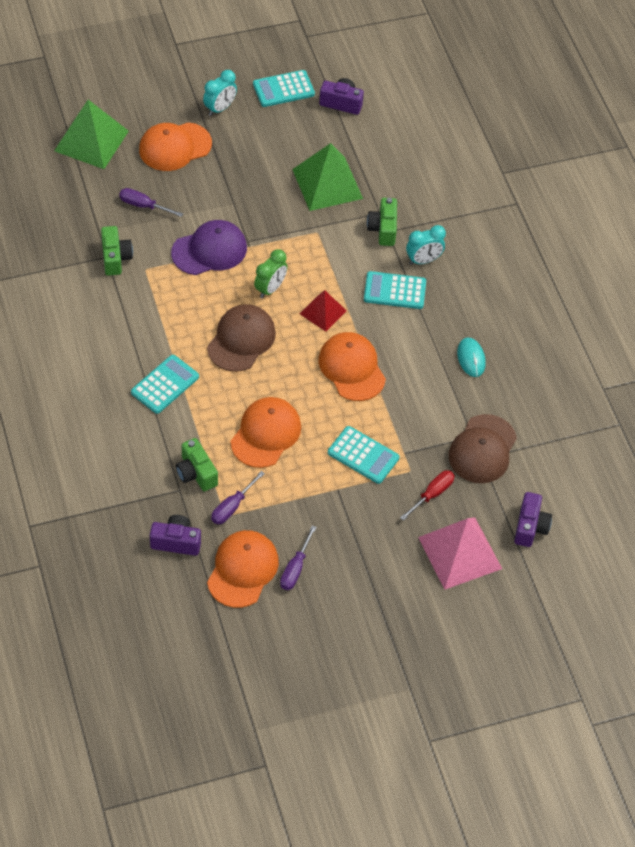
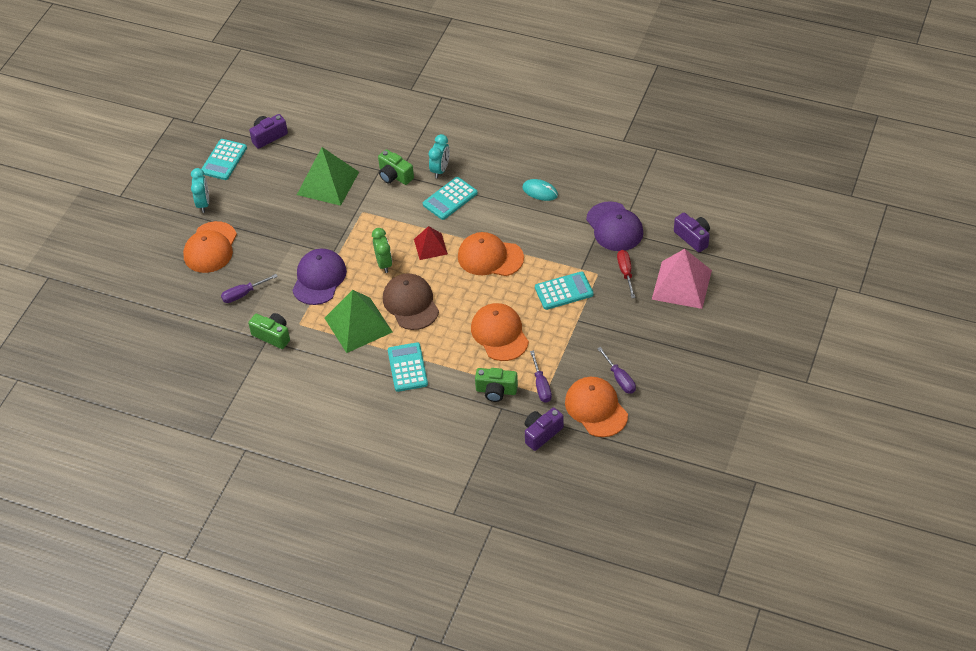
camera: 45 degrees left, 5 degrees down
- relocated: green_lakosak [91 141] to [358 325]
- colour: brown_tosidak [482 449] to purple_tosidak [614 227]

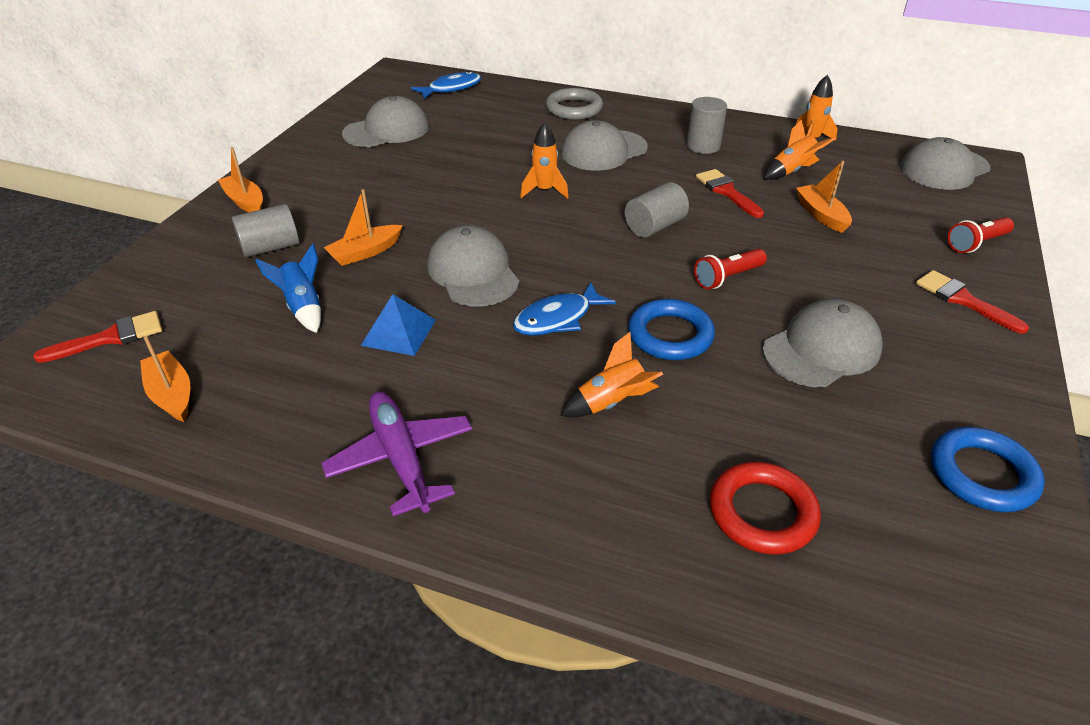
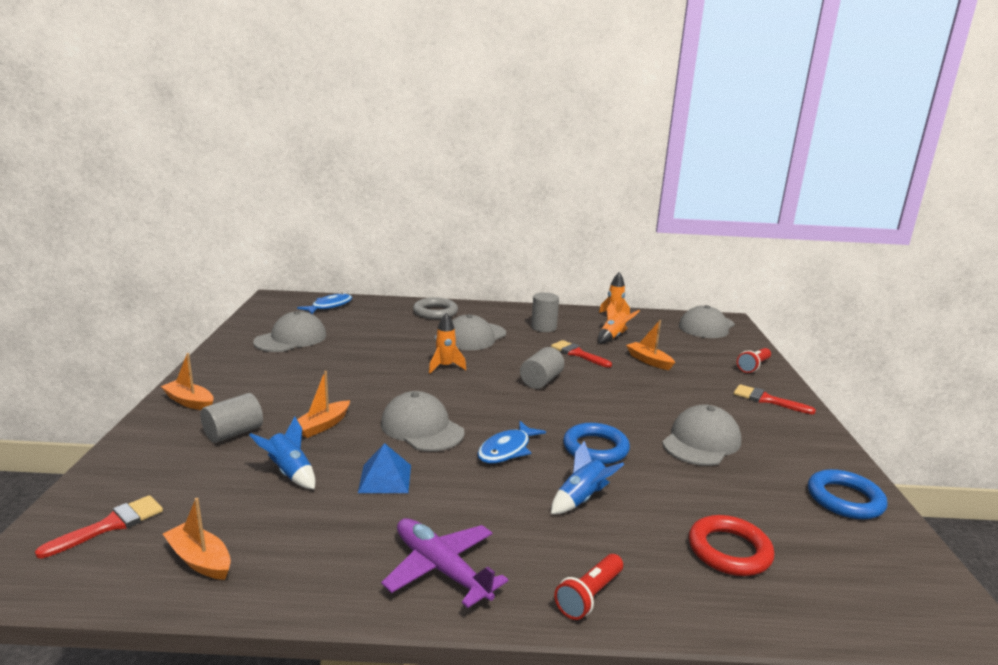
camera: 20 degrees left, 20 degrees down
- colour: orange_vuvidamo [611 402] to blue_vuvidamo [581 499]
- relocated: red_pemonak [728 278] to [589 596]

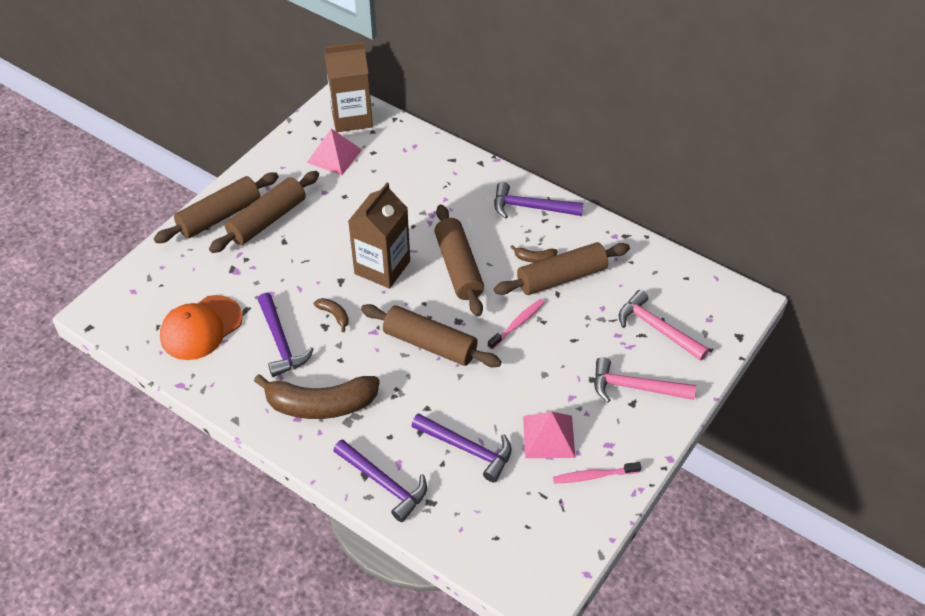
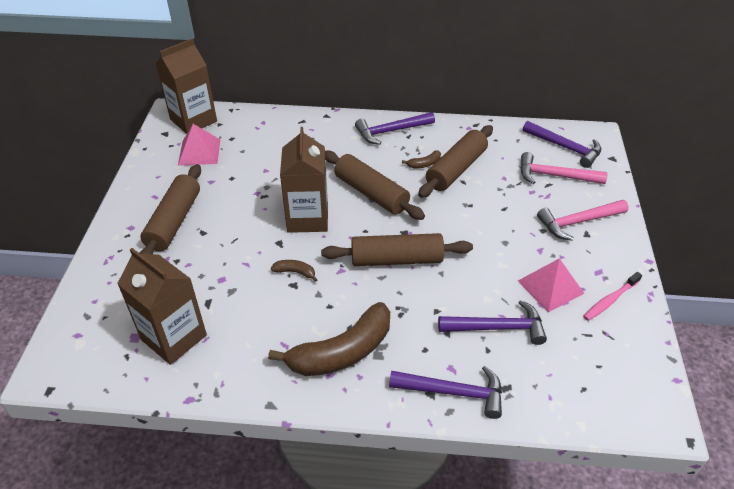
camera: 30 degrees left, 5 degrees down
- exchanged: orange_tosidak [201 328] to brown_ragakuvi [174 337]
- relocated: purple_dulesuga [281 342] to [565 147]
- missing: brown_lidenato [219 216]
- missing: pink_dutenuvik [517 324]

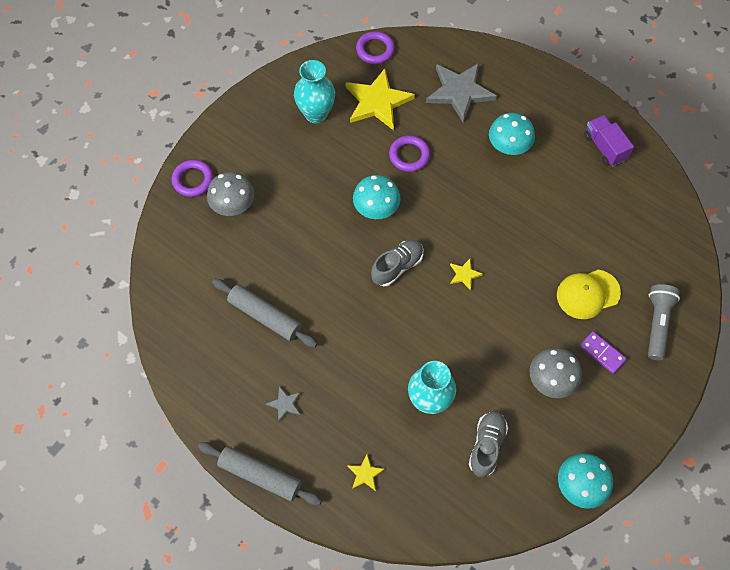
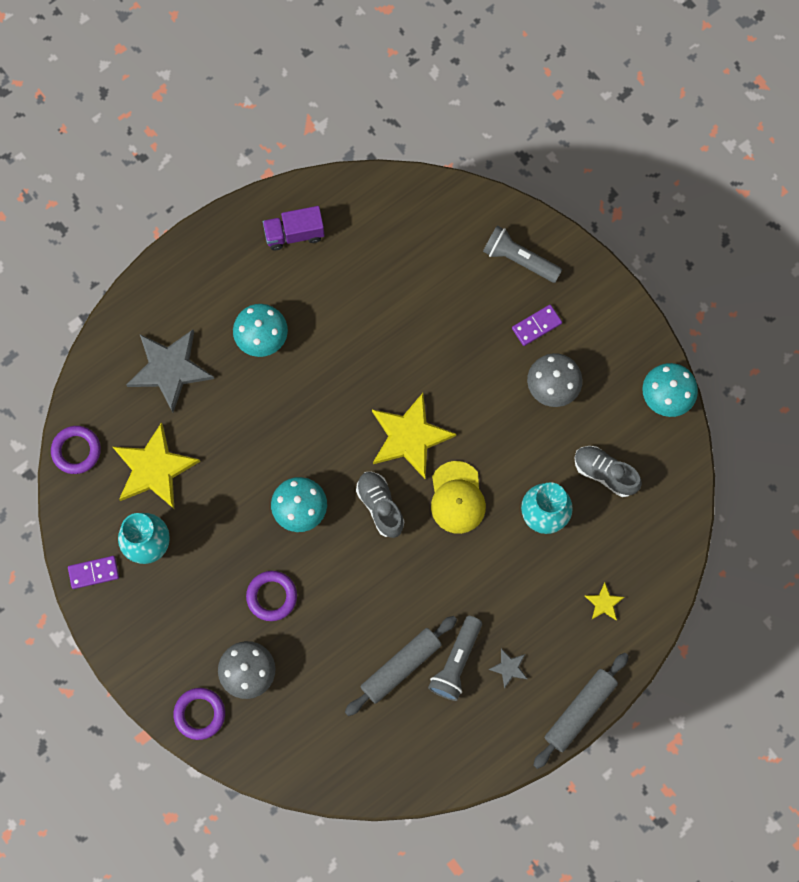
camera: 75 degrees left, 10 degrees up
- appeared: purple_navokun [94 573]
- relocated: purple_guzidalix [409 155] to [272 596]
- size: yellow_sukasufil [464 274] = [409 437] x2.26
- appeared: grey_pemonak [456 662]
- relocated: yellow_tosidak [588 294] to [457 497]

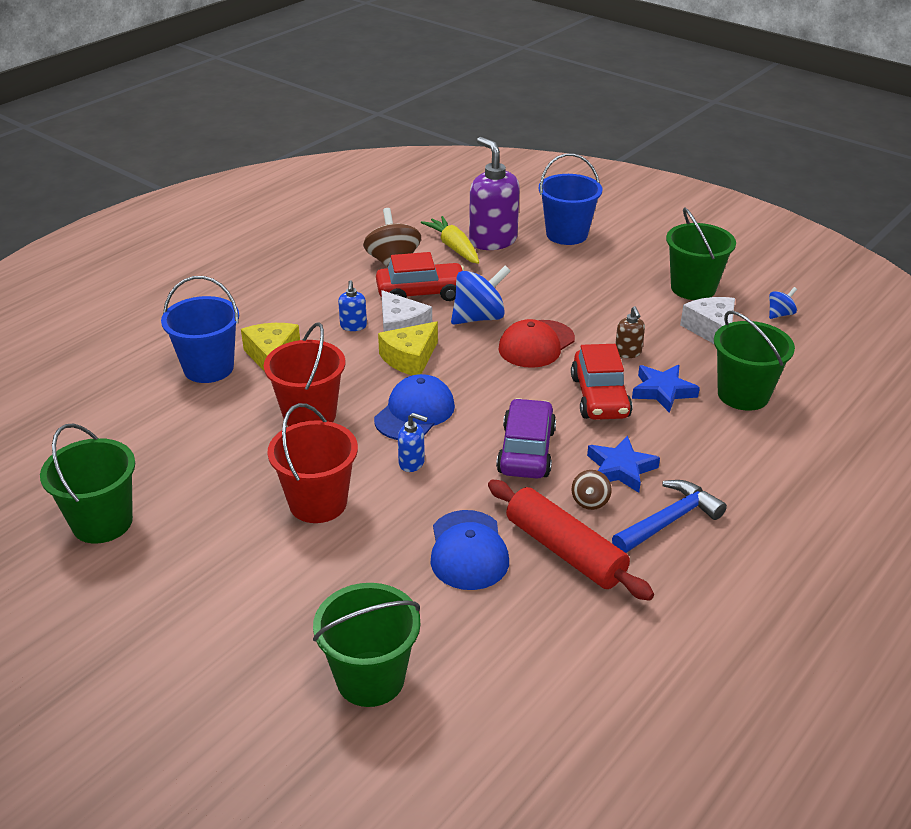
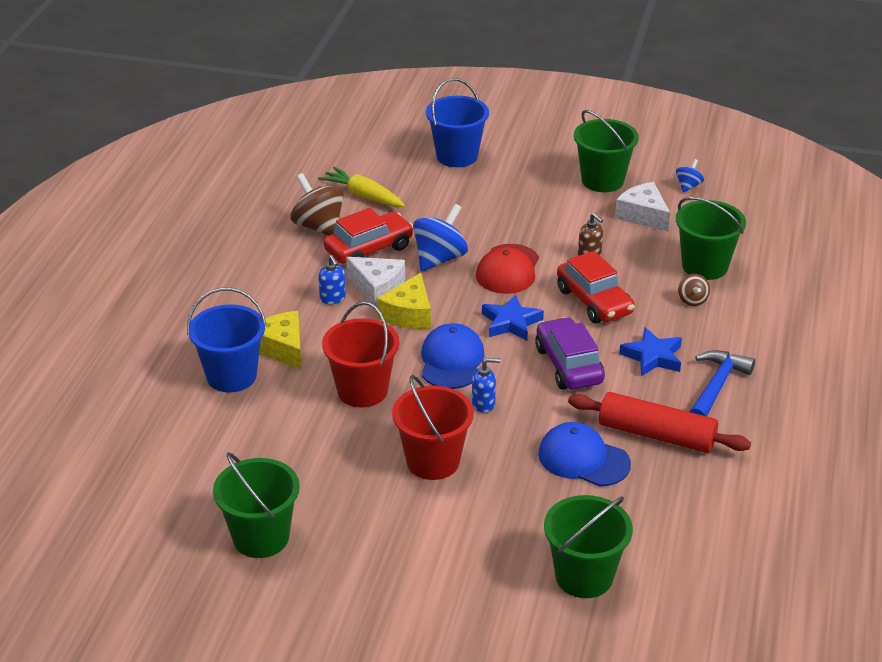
camera: 25 degrees left, 0 degrees up
- relocated: blue_sukasufil [662 391] to [511 322]
- spun: blue_tosidak [468 550] = [583 459] 150 degrees clockwise
- relocated: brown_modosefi [590 501] to [692 300]
- missing: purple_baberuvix [492 240]

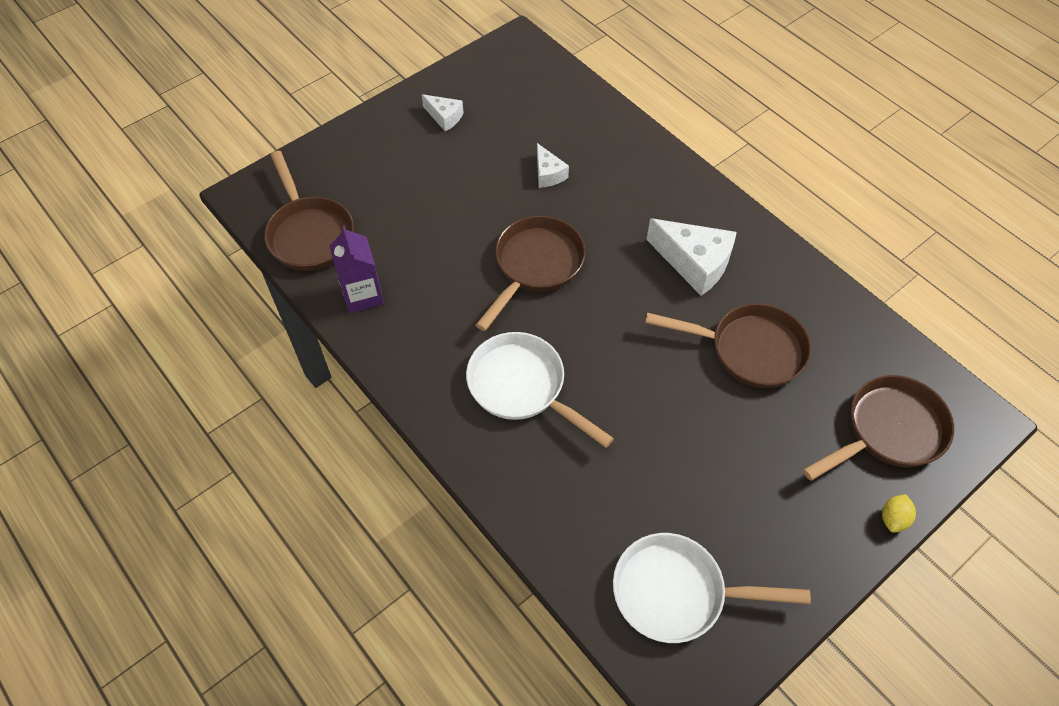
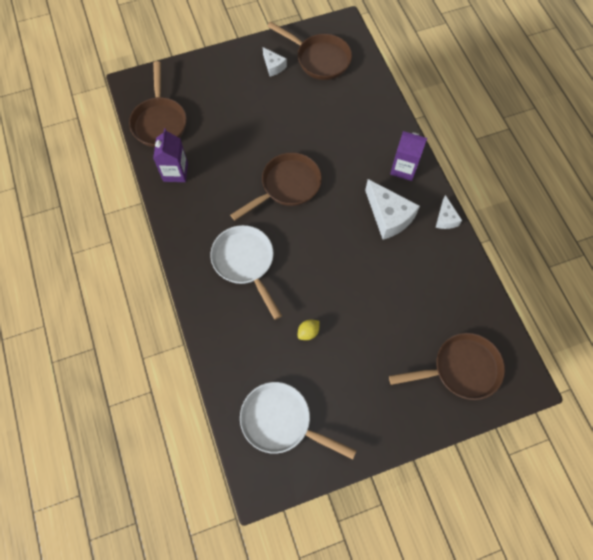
camera: 20 degrees right, 10 degrees up
- relocated: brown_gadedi [749 349] to [319 59]
- relocated: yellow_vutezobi [893 519] to [308 332]
- appeared: purple_ragakuvi [404 168]
- relocated: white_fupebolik [548 174] to [445 218]

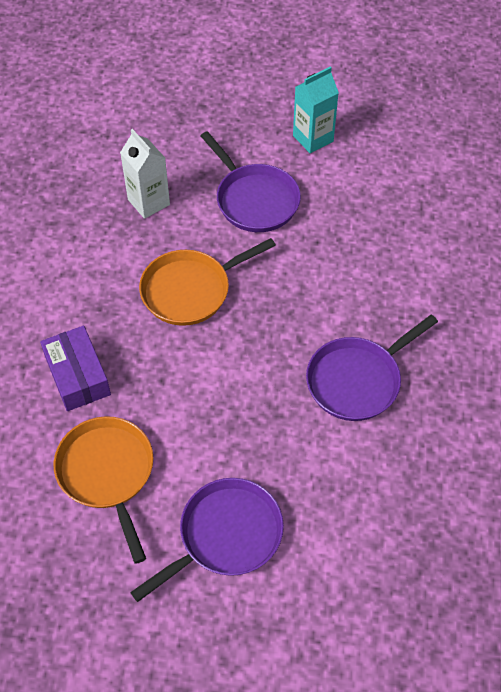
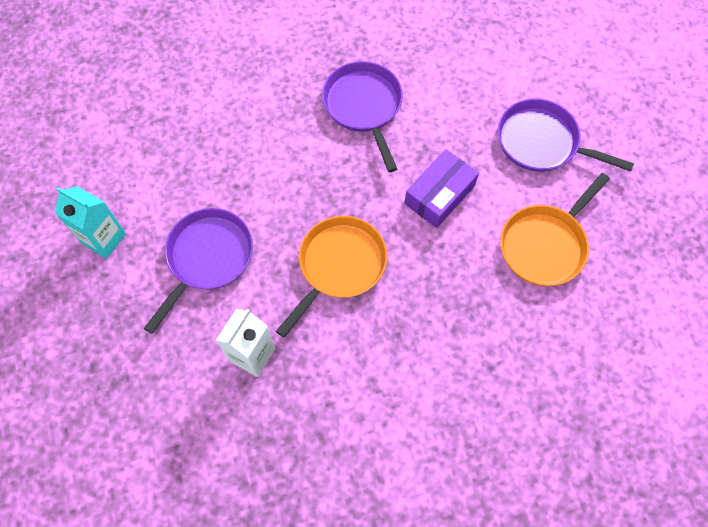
camera: 115 degrees left, 10 degrees up
- spun: orange_gadedi [190 290] = [339 266] 90 degrees counterclockwise
- spun: purple_gadedi [357 380] = [364 106] 135 degrees counterclockwise
- relocated: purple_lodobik [77 376] to [439 195]

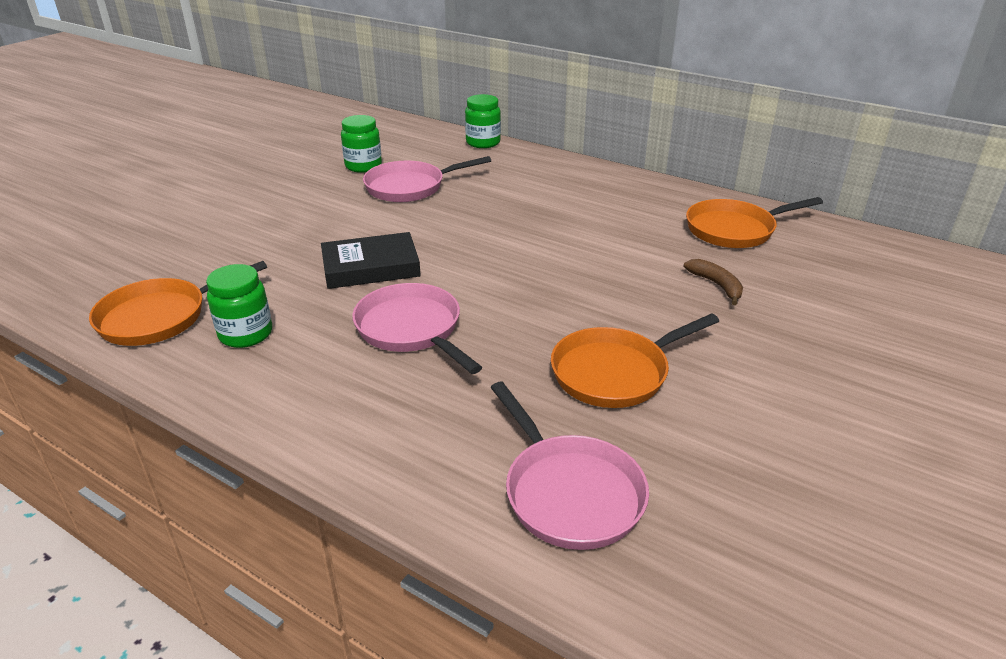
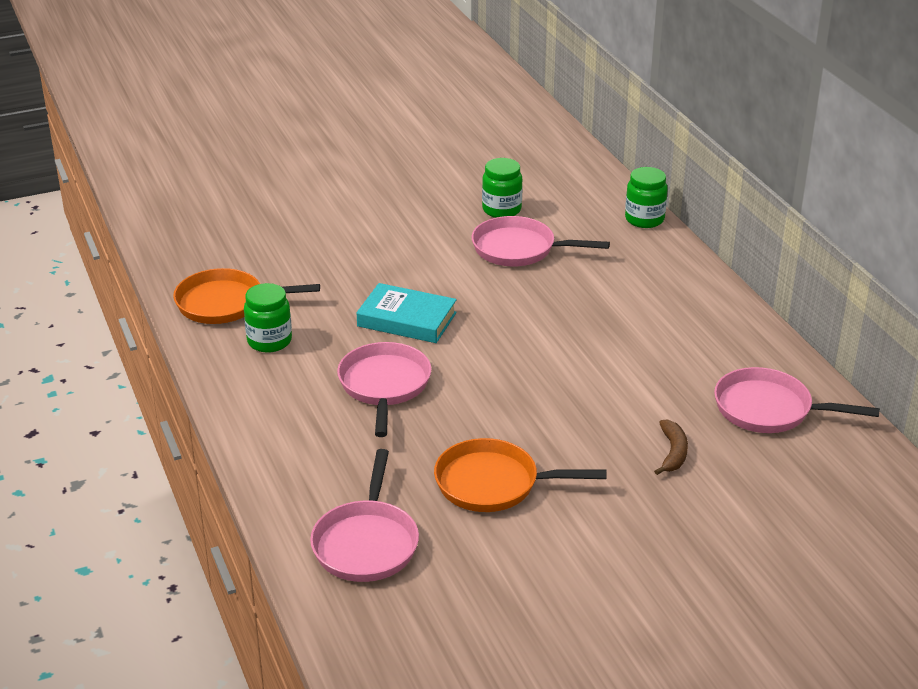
camera: 35 degrees right, 0 degrees up
- colour: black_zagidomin [371 267] to turquoise_zagidomin [407 319]
- colour: orange_gadedi [735 230] to pink_gadedi [769 409]

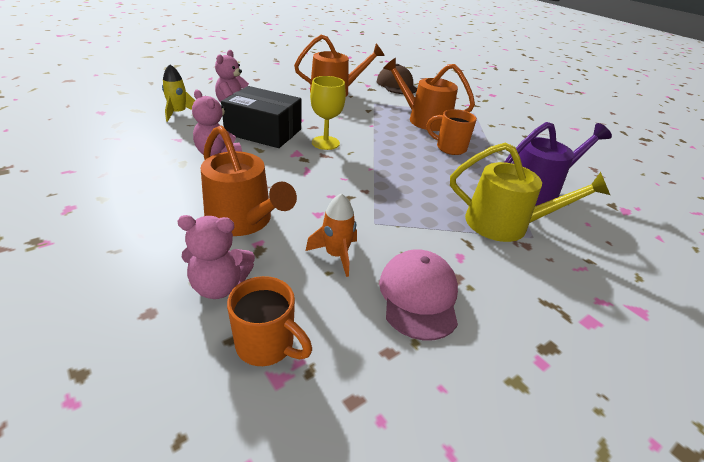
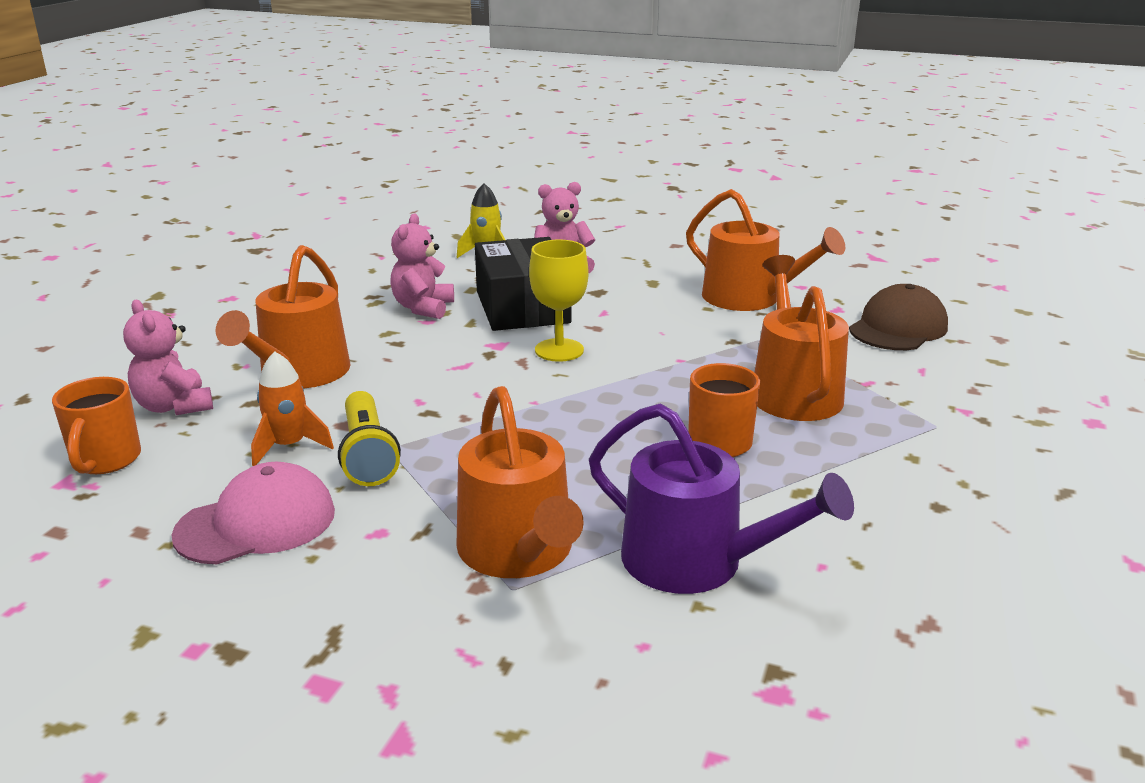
camera: 60 degrees right, 10 degrees down
- appeared: yellow_pemonak [367 454]
- colour: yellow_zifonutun [504 224] to orange_zifonutun [519 552]

